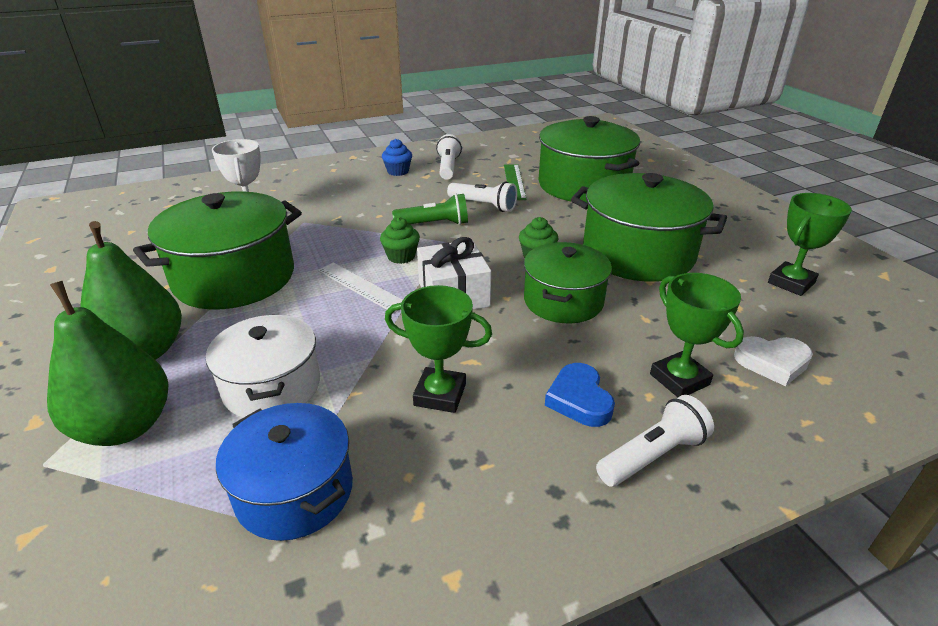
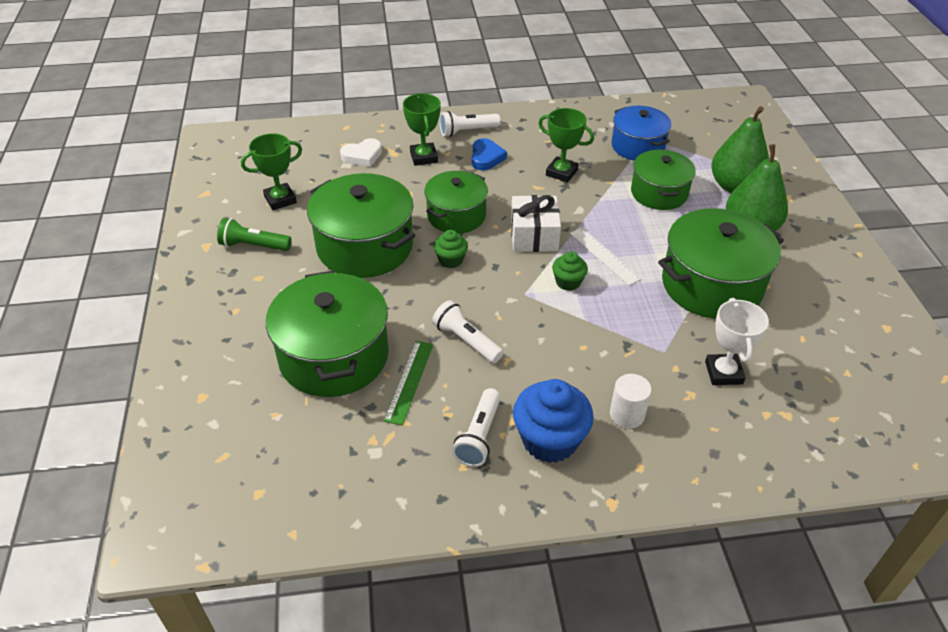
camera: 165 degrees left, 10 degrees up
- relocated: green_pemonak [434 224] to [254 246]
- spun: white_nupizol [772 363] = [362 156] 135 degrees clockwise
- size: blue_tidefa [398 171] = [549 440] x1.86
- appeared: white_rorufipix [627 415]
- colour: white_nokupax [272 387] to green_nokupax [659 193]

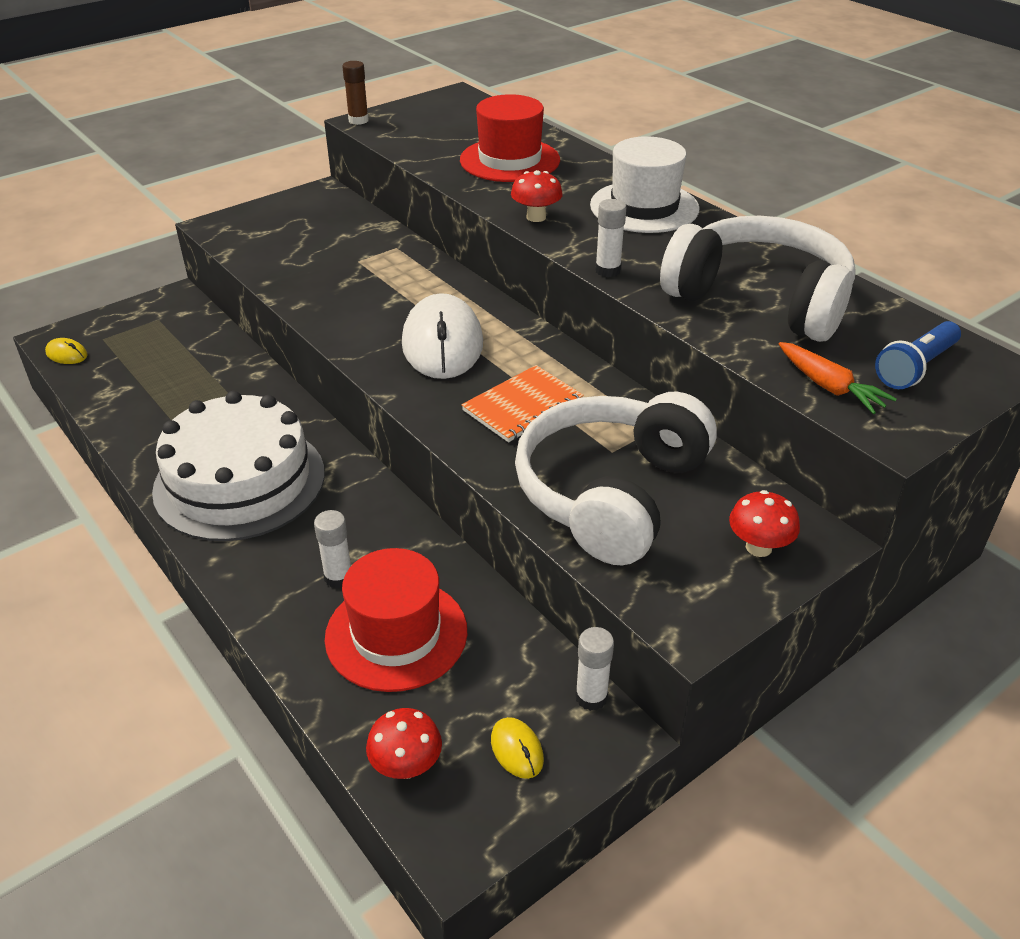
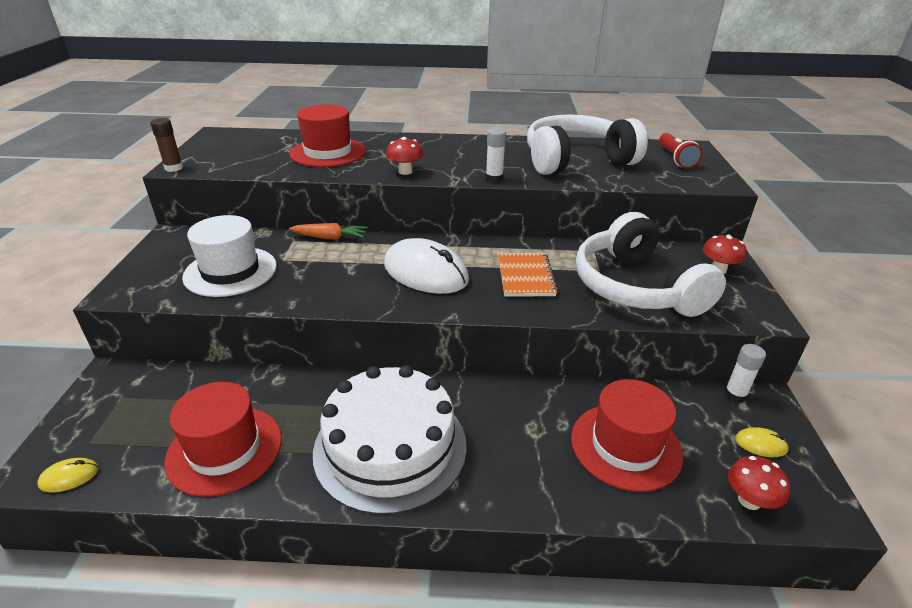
camera: 50 degrees left, 5 degrees down
- appeared: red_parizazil [224 449]
- relocated: white_parizazil [644 207] to [230 271]
- relocated: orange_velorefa [829 387] to [330 237]
- colour: blue_pemonak [915 368] to red_pemonak [675 158]
- missing: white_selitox [338 577]

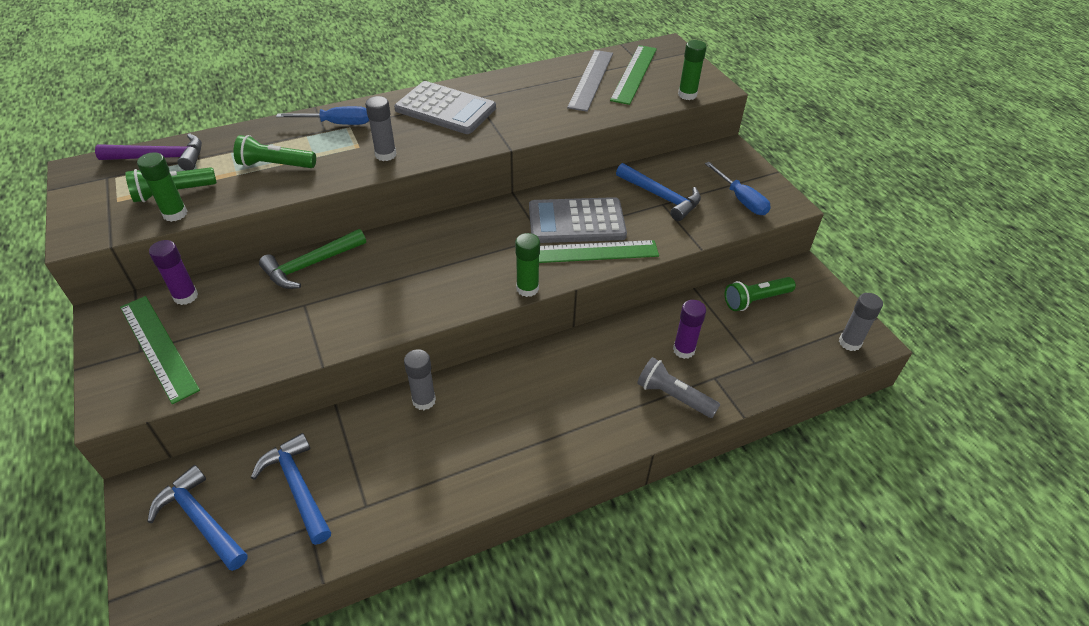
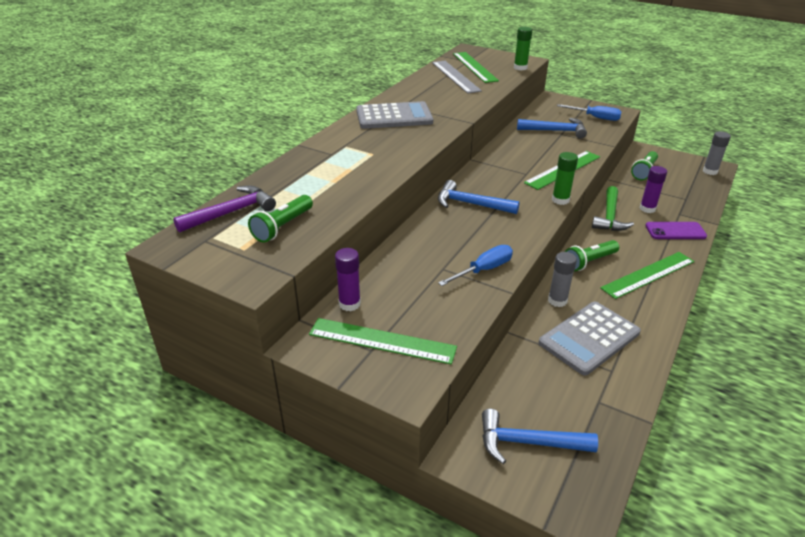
camera: 35 degrees left, 10 degrees down
- relocated: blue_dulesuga [297 487] to [471 204]
- relocated: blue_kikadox [336 123] to [483 270]
- relocated: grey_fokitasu [576 222] to [589 338]
- relocated: green_pemonak [275 165] to [589 262]
- relocated: green_dulesuga [311 265] to [610 216]
- appeared: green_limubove [648 274]
- exchanged: grey_pemonak [673 396] to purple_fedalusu [675 231]
- missing: green_selitox [175 214]
- missing: grey_selitox [385 155]

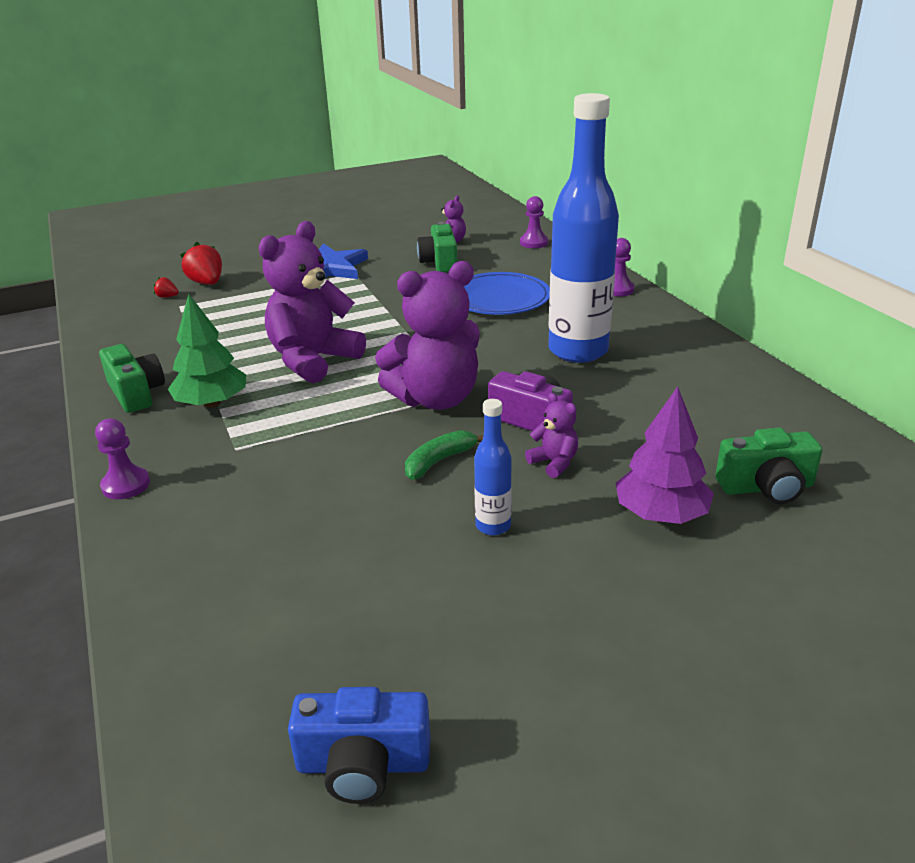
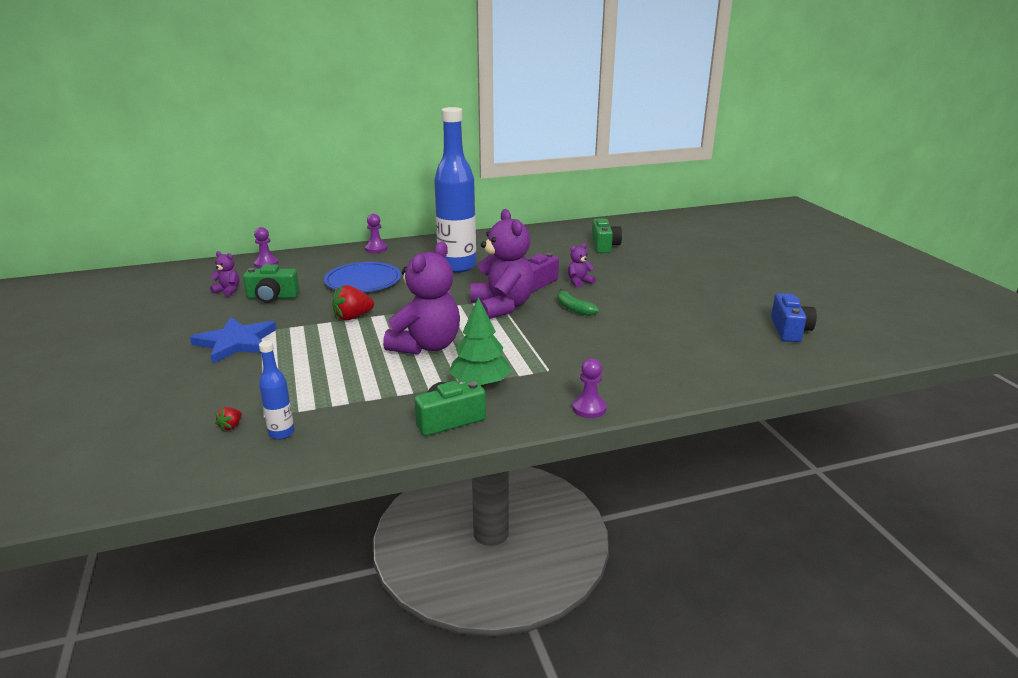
camera: 85 degrees left, 5 degrees down
- relocated: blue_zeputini [493 526] to [281 433]
- relocated: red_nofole [207 283] to [352 317]
- spun: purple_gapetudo [313 360] = [426 346] 105 degrees counterclockwise
- missing: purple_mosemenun [660 514]

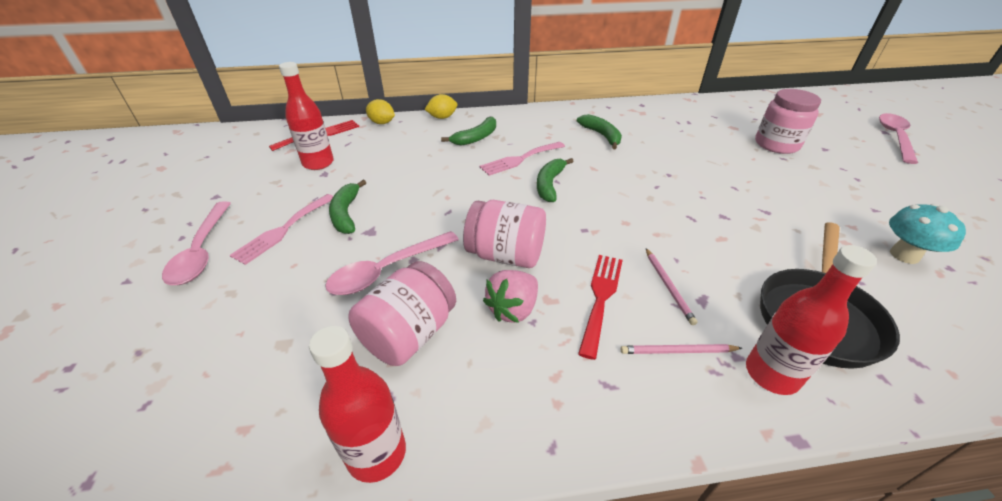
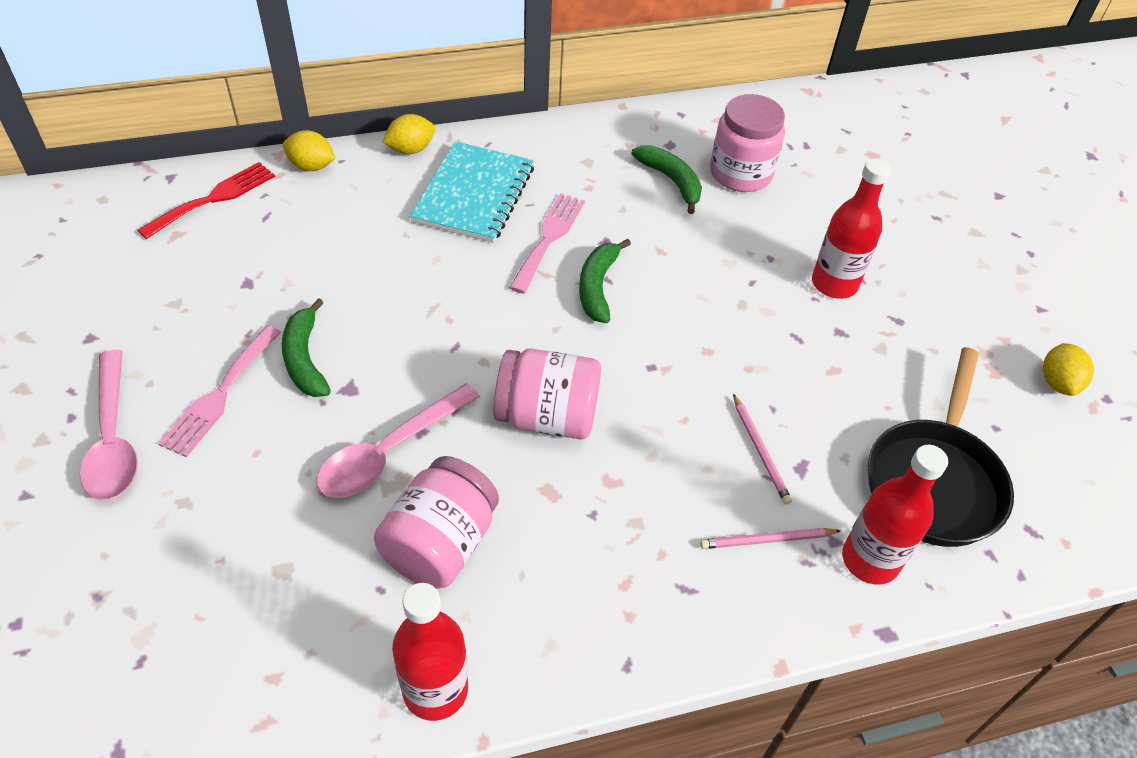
camera: 10 degrees left, 10 degrees up
- exchanged: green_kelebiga [476 138] to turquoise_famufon [474 194]
- spun: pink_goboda [520 159] = [549 238] 150 degrees clockwise
- relocated: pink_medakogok [776 144] to [740 173]
- relocated: red_zeputini [318 163] to [834 284]
- exchanged: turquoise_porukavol [904 255] to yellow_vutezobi [1058 383]
- missing: pink_nofole [513 309]
- missing: red_goboda [601 298]
- missing: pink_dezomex [894 137]

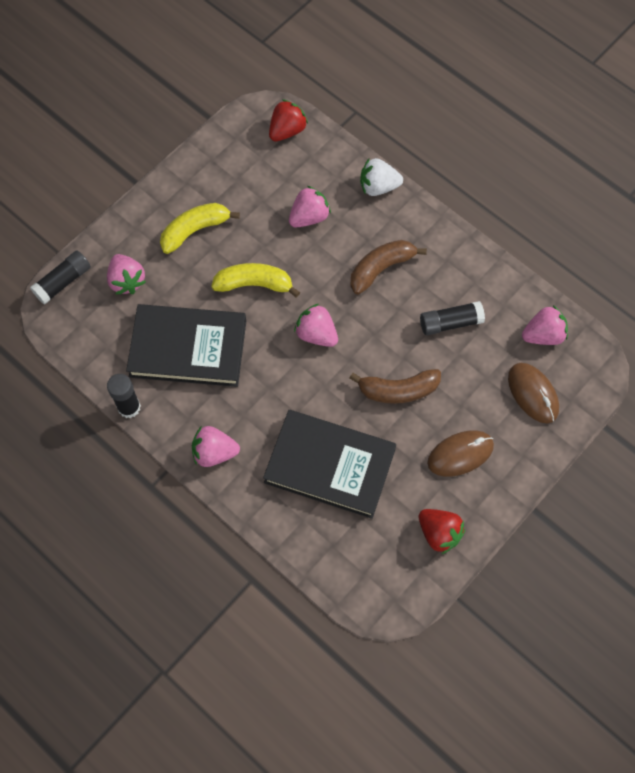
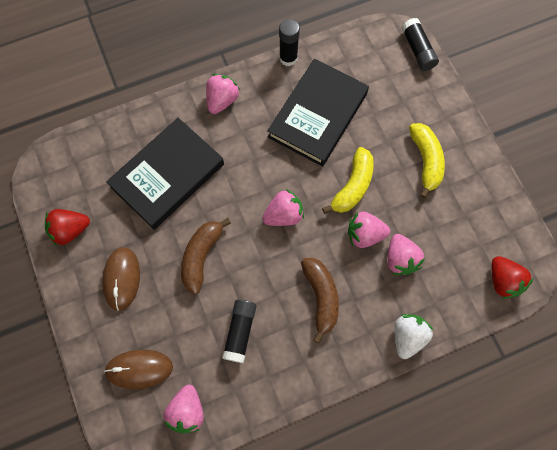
camera: 115 degrees right, 5 degrees up
- relocated: pink_nofole [127 281] to [364 234]

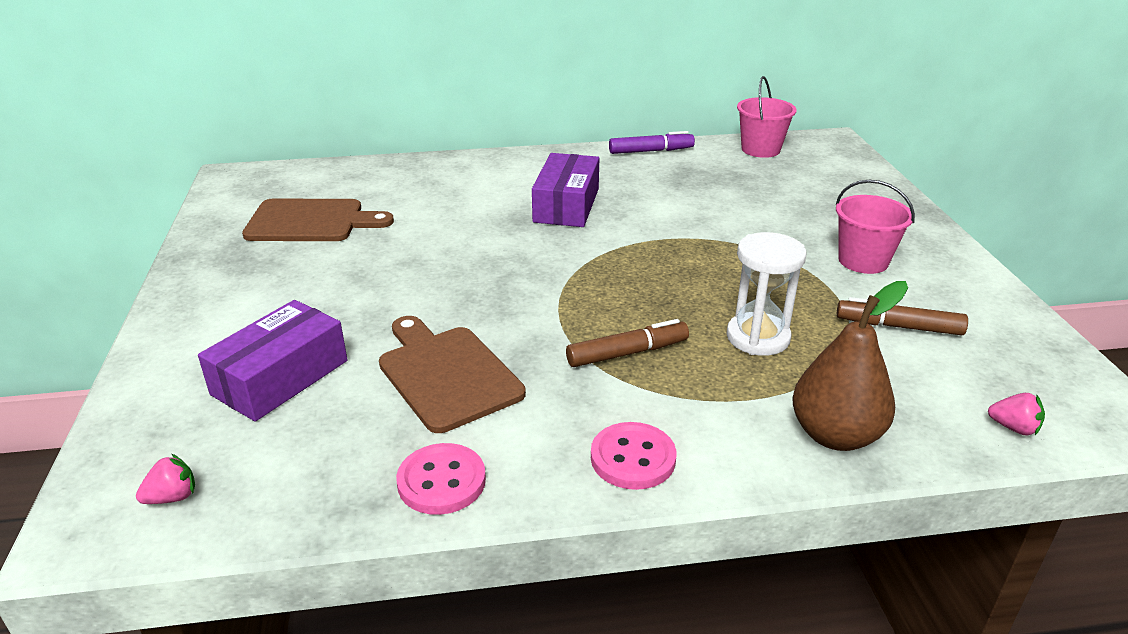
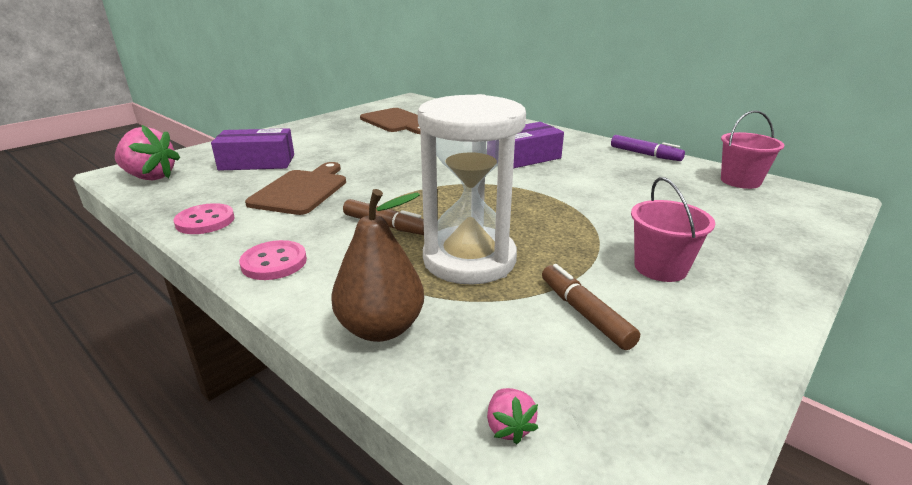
camera: 50 degrees right, 5 degrees down
- size: pink_nofole [172 497] = [150 177] x2.20
- size: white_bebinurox [758 337] = [469 259] x1.68

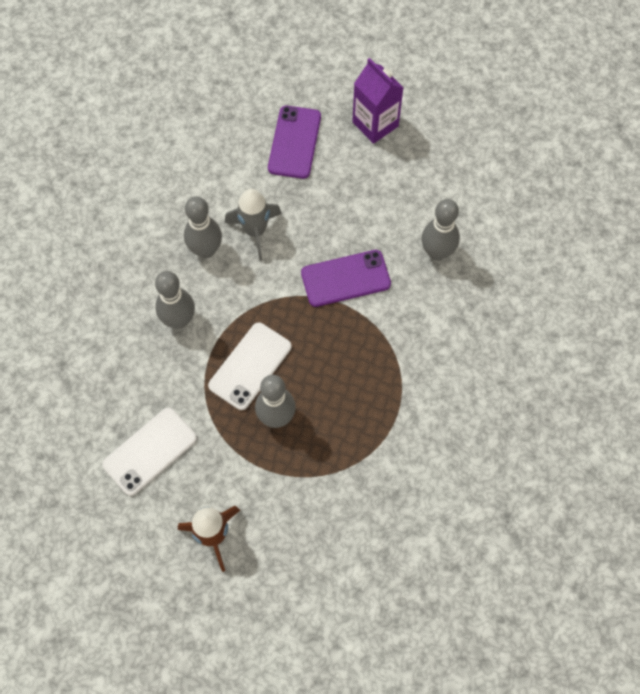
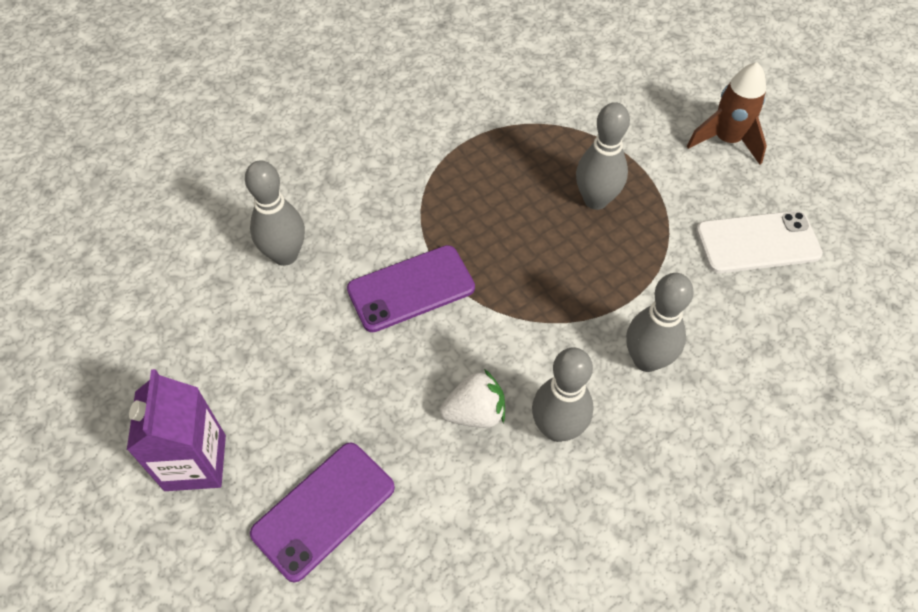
camera: 145 degrees left, 10 degrees down
- spun: purple_fedalusu [345 278] = [411 289] 45 degrees counterclockwise
- exchanged: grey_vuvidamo [255 231] to white_nofole [475 413]
- missing: white_fedalusu [250 366]

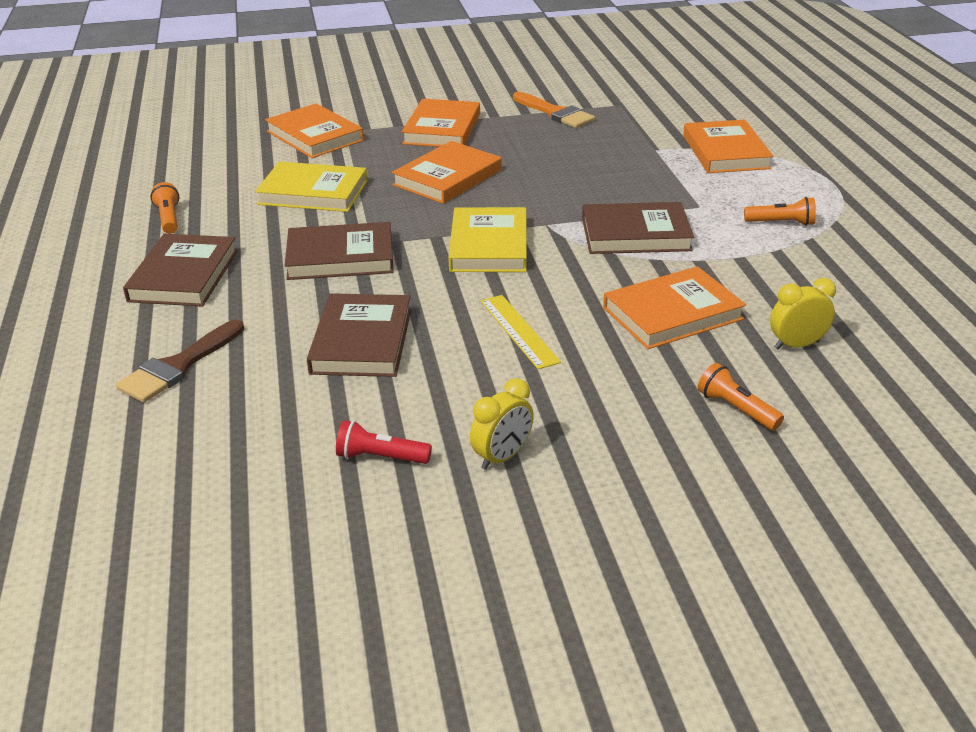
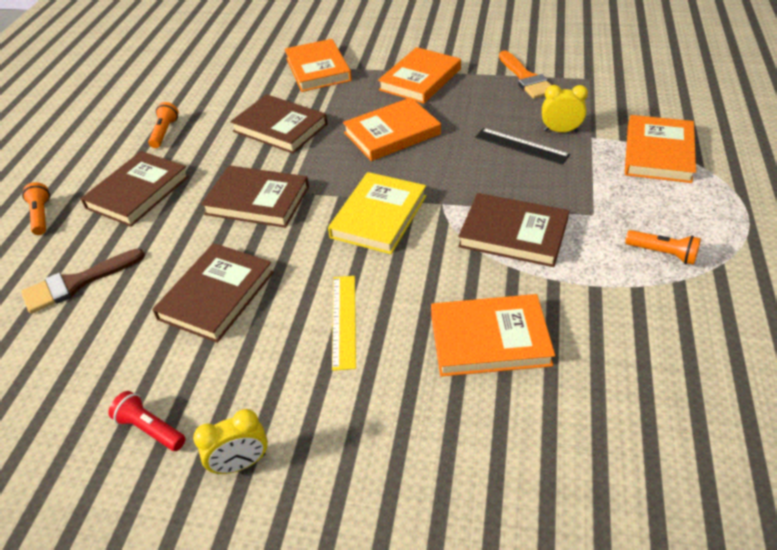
camera: 25 degrees right, 10 degrees up
- relocated: orange_pemonak [736 409] to [41 216]
- colour: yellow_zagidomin [313 192] to brown_zagidomin [280 128]
- appeared: black_limubove [521 146]
- relocated: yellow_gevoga [796 345] to [560 131]

